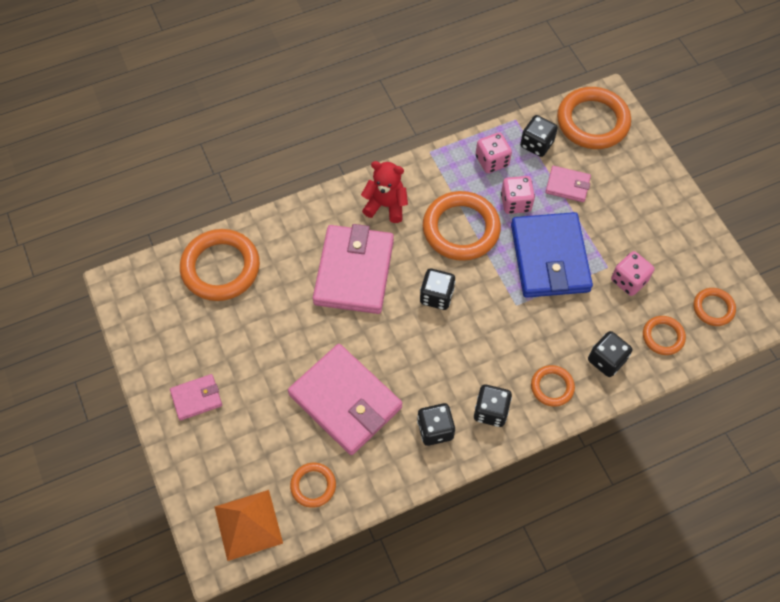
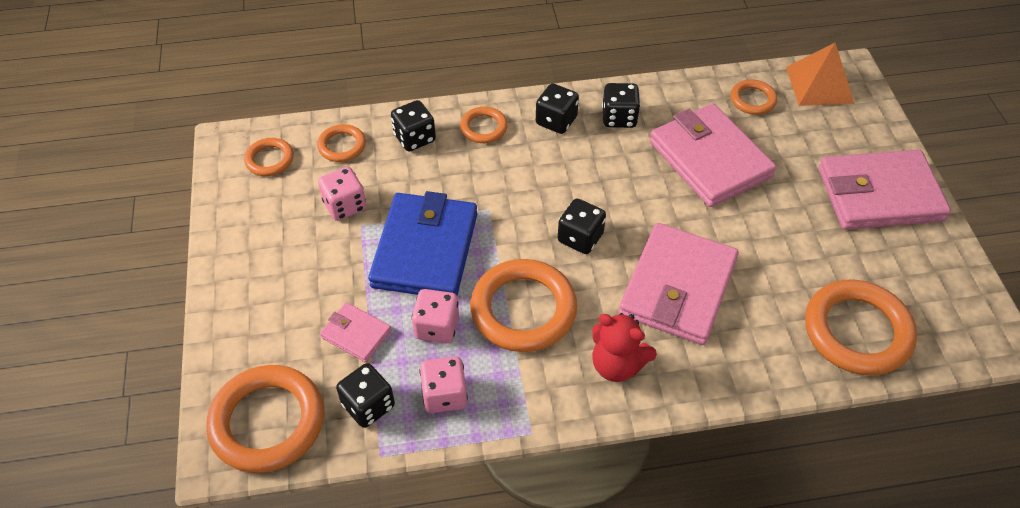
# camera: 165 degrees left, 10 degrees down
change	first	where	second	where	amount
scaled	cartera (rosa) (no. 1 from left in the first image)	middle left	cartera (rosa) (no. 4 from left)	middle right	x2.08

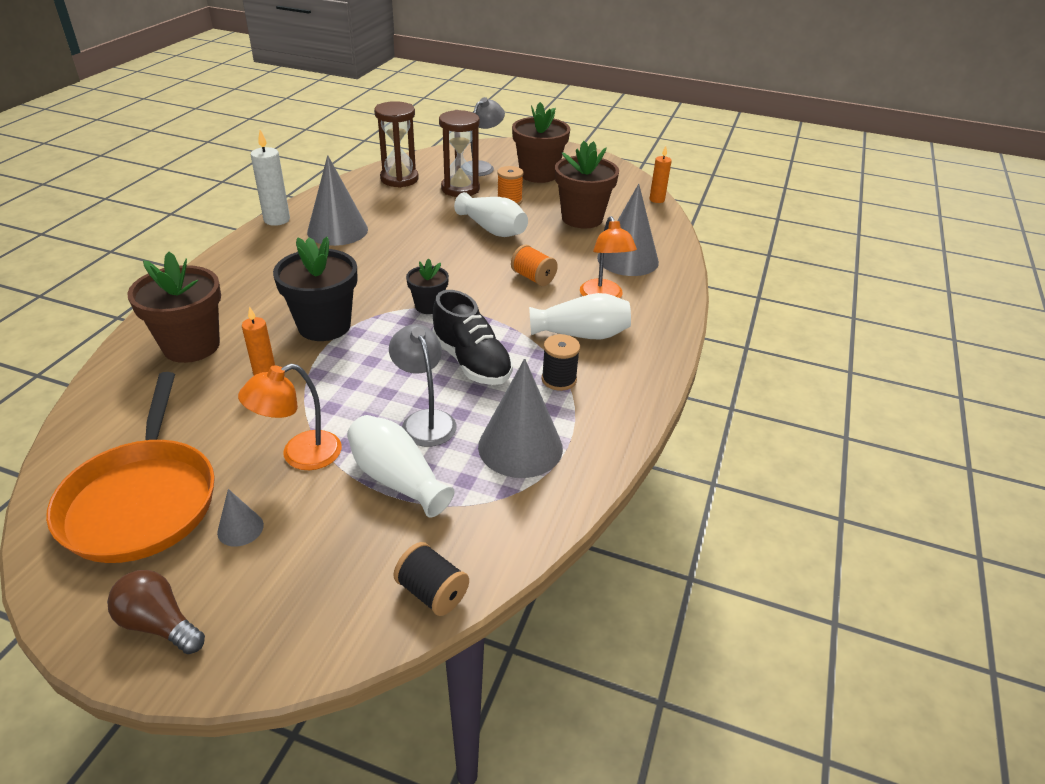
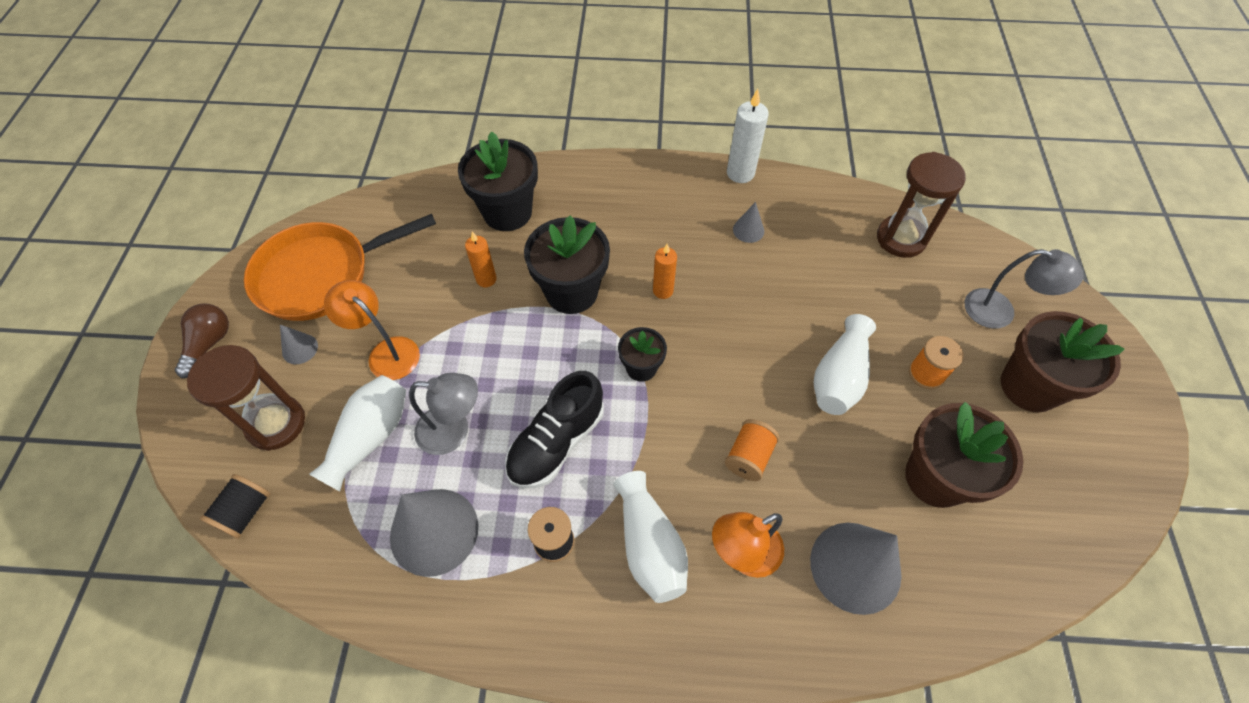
# camera: 75 degrees right, 20 degrees up
change	first	where	second	where	amount
shifted	reloj de arena (marrón) (no. 2 from left in the first image)	top centre	reloj de arena (marrón) (no. 1 from left)	middle left	
rotated	lámpara (gris) (no. 1 from left)	centre		centre	45 degrees clockwise
repainted	maceta (marrón) (no. 1 from left)	middle left	maceta (negro) (no. 1 from left)	top centre	
shifted	vela (naranja) (no. 2 from left)	top centre		centre	
scaled	cono (gris) (no. 2 from left in the first image)	top left	cono (gris) (no. 3 from left)	top centre	x0.46

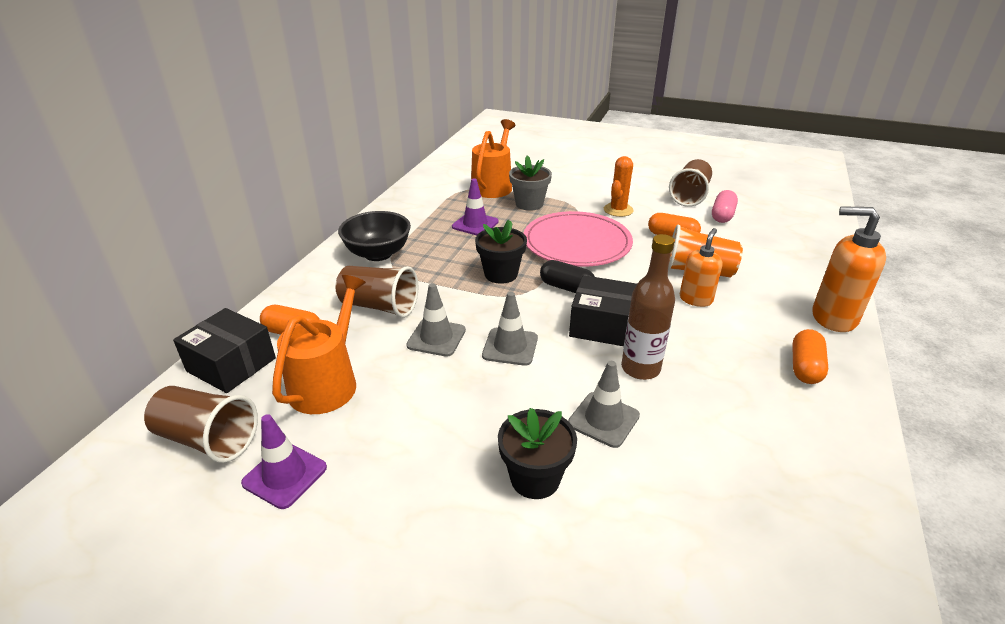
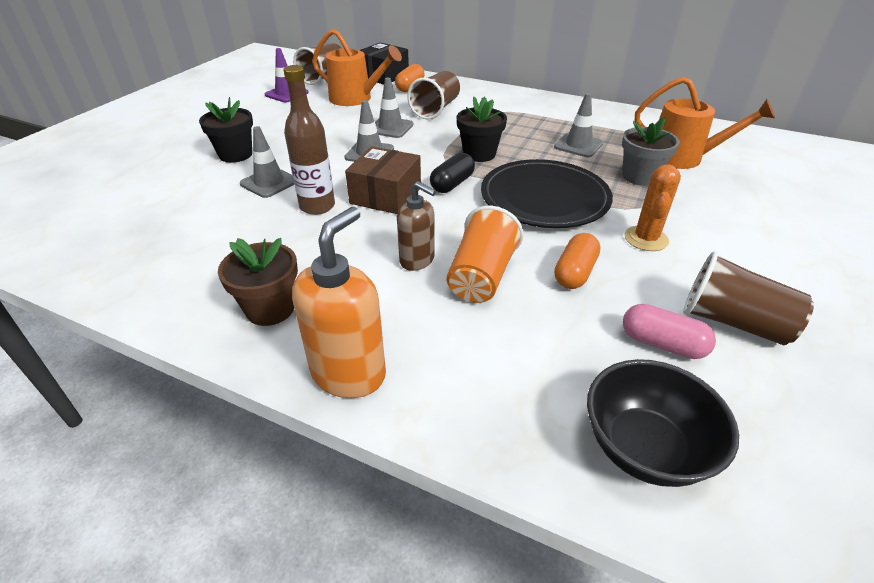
# camera: 95 degrees right, 5 degrees up
change	first	where	second	where	amount
swapped	cápsula (naranja) (no. 3 from left)	middle right	maceta (marrón)	middle left	
repainted	caja (negro) (no. 2 from left)	centre	caja (marrón)	top centre	
repainted	dispensador de jabón (naranja) (no. 1 from left)	middle right	dispensador de jabón (marrón)	centre	
repainted	plato (rosa)	centre	plato (negro)	top centre	
repainted	cono de tráfico (morado) (no. 2 from left)	top centre	cono de tráfico (gris) (no. 4 from left)	top centre	
shifted	cuenco (negro)	centre		bottom right	
rotated	cactus (naranja)	top centre		middle right	75 degrees clockwise

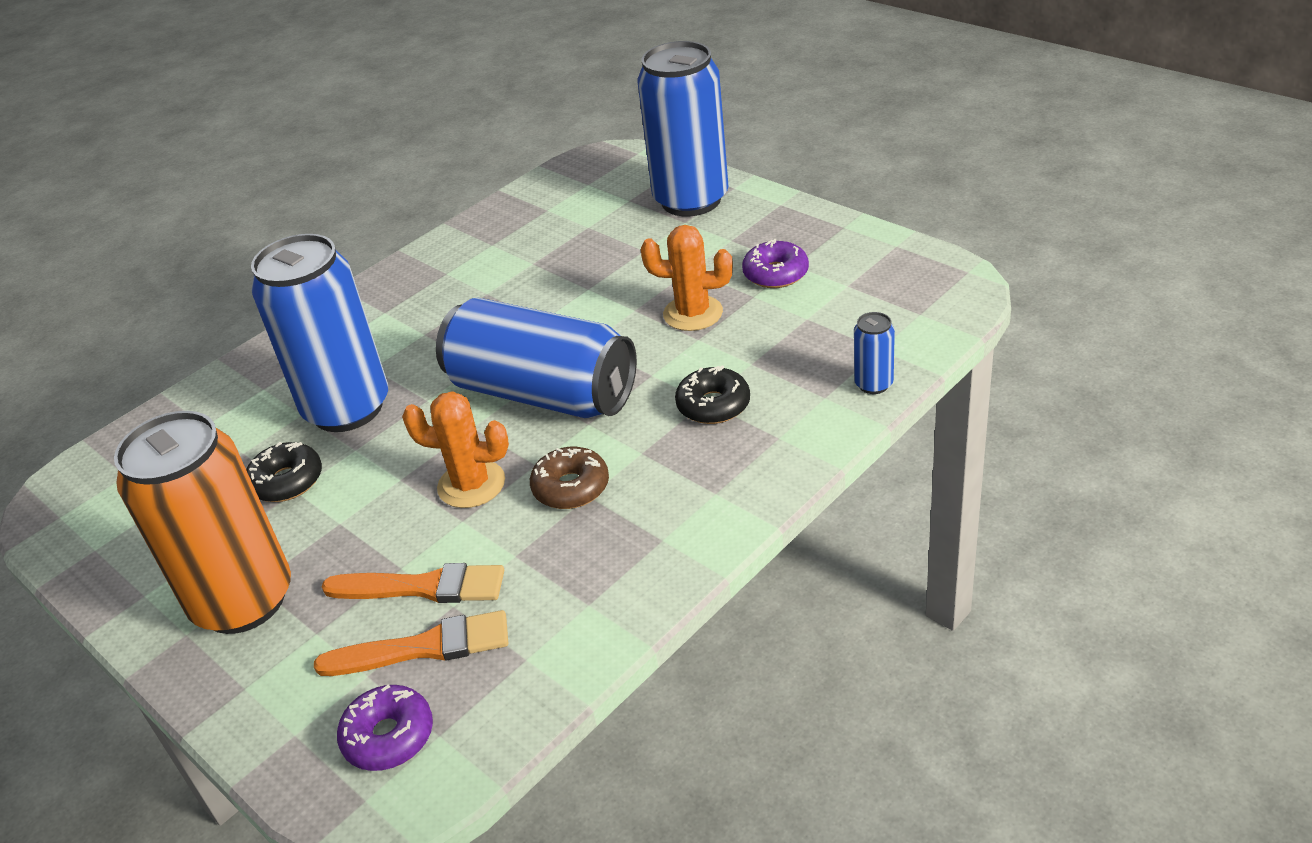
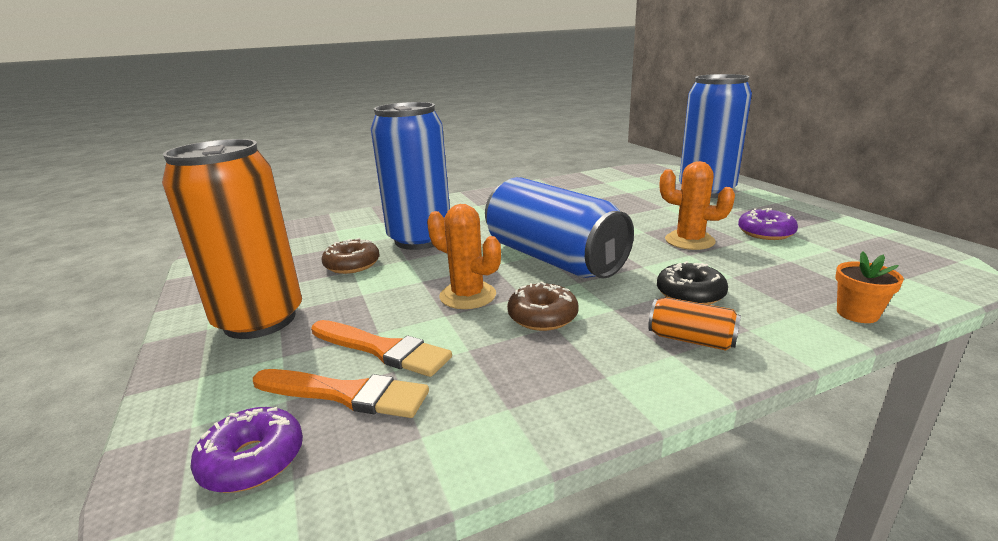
# camera: 20 degrees right, 15 degrees down
change	first	where	second	where	amount
repainted	rosquilla (negro) (no. 1 from left)	middle left	rosquilla (marrón) (no. 1 from left)	centre	
new			lata (naranja) (no. 2 from left)	middle right	
swapped	lata (azul) (no. 4 from left)	centre	maceta (naranja)	middle right	

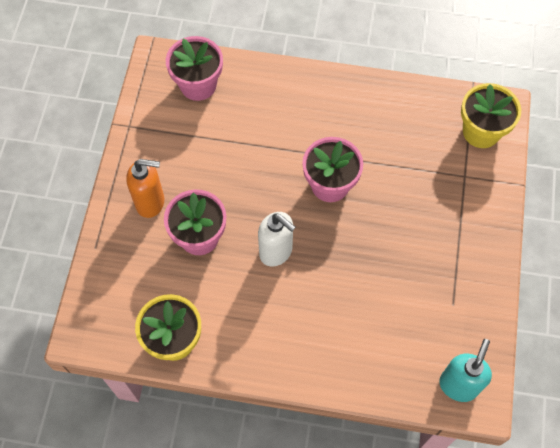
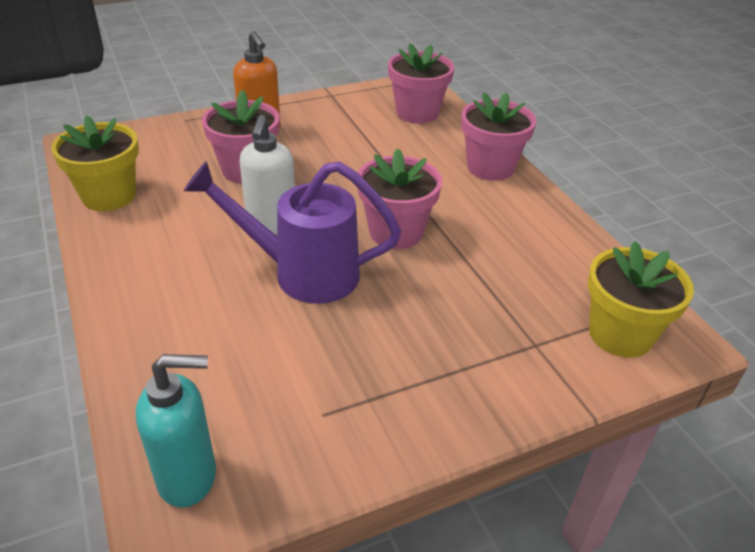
# camera: 55 degrees right, 25 degrees down
change	first	where	second	where	amount
new			regadera (morado)	centre	
new			maceta (rosa) (no. 4 from left)	top centre	

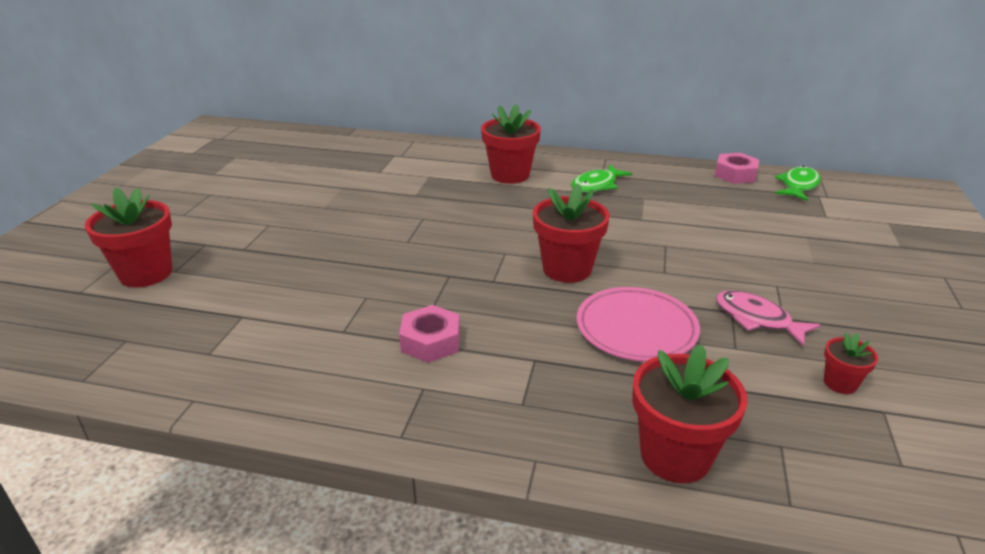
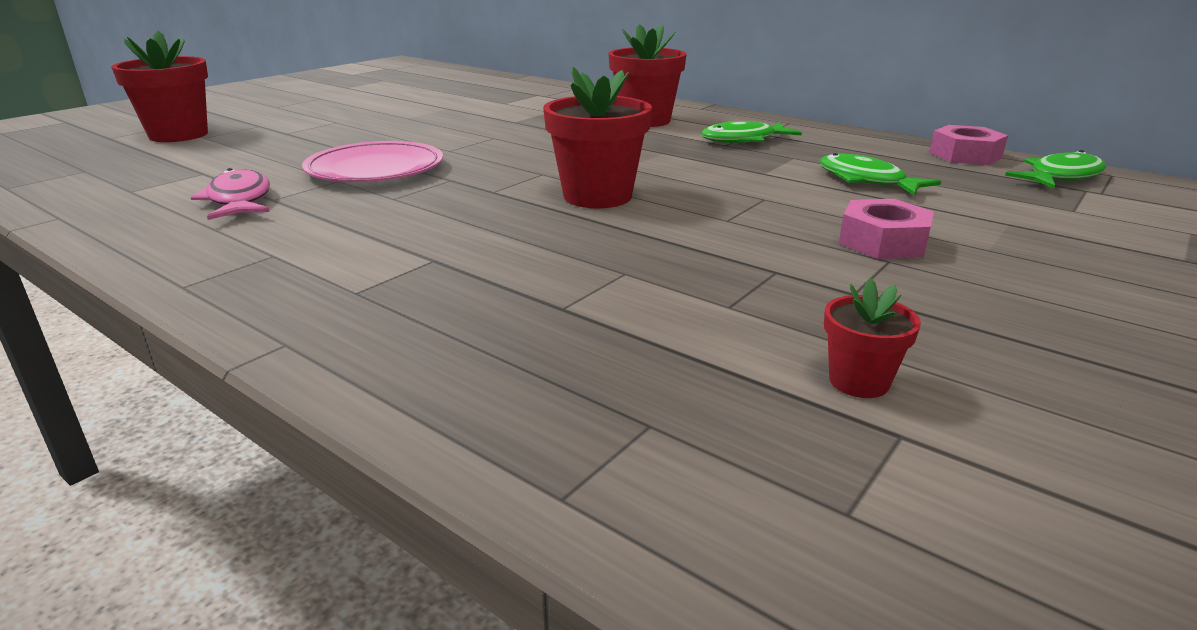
# camera: 25 degrees right, 5 degrees down
change	first	where	second	where	amount
shifted	pez (rosa)	middle right		top left	
shifted	plato (rosa)	centre		top left	
new			pez (verde) (no. 2 from left)	top right	
shifted	tuerca (rosa) (no. 1 from left)	centre		middle right	
gone	maceta (rojo) (no. 4 from left)	bottom right			

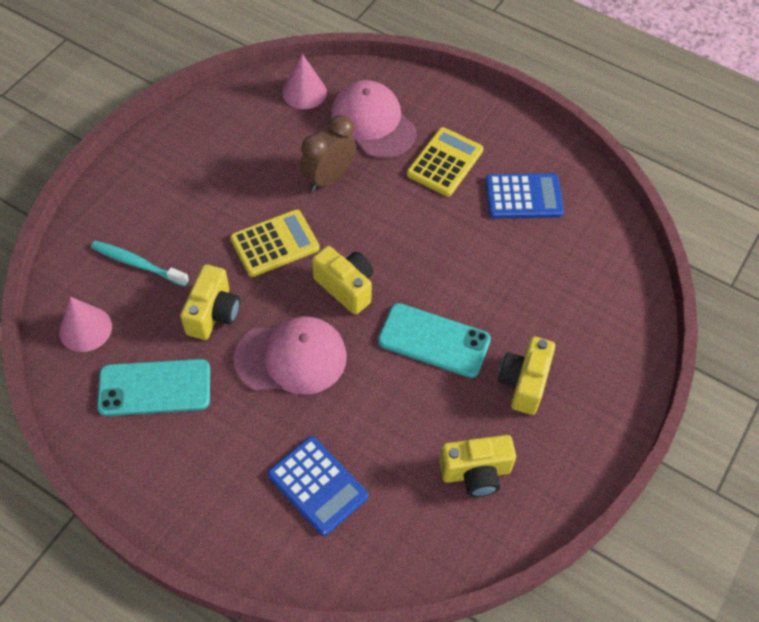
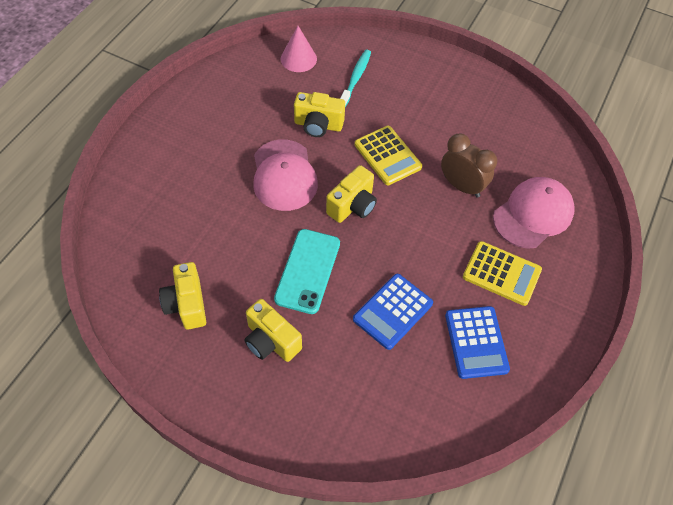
# camera: 85 degrees right, 0 degrees up
change	first	where	second	where	amount
rotated	cámara (amarillo) (no. 4 from left in the first image)	middle right	cámara (amarillo) (no. 2 from left)	centre	150 degrees counterclockwise
shifted	calculadora (azul) (no. 1 from left)	bottom centre		centre	
gone	móvil (turquesa) (no. 1 from left)	middle left			
gone	cono (rosa) (no. 2 from left)	top centre			

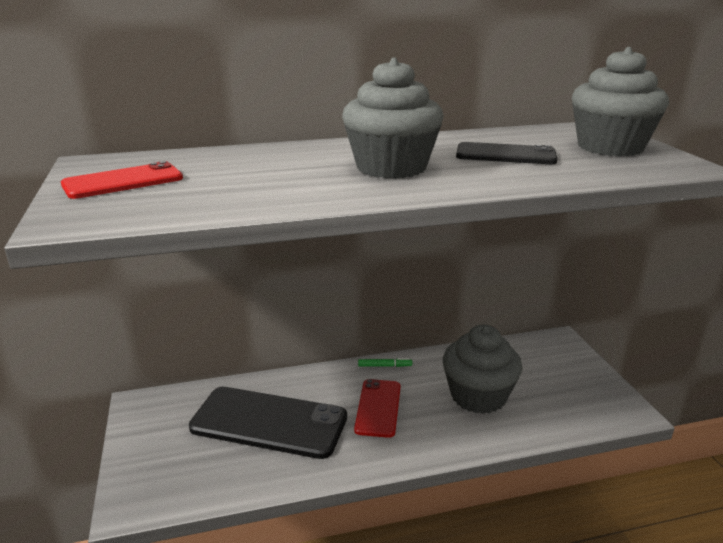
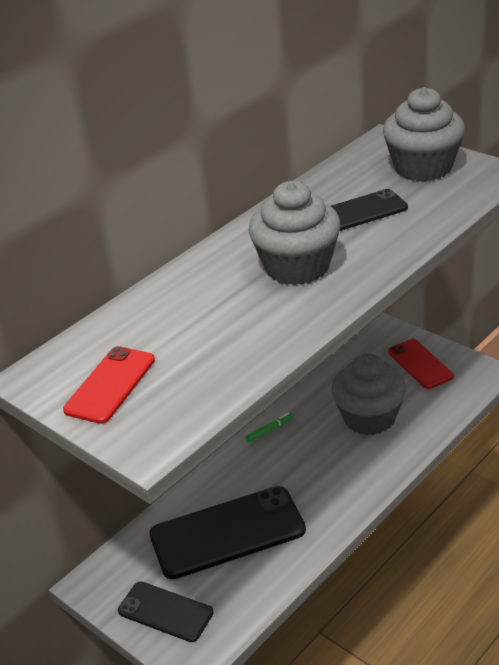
# camera: 30 degrees left, 10 degrees up
change	first	where	second	where	amount
new			móvil (negro) (no. 1 from left)	bottom left	
shifted	móvil (rojo) (no. 2 from left)	bottom centre		middle right	

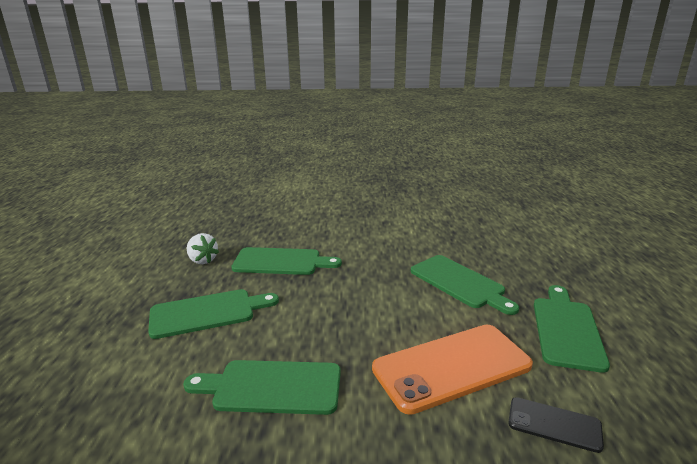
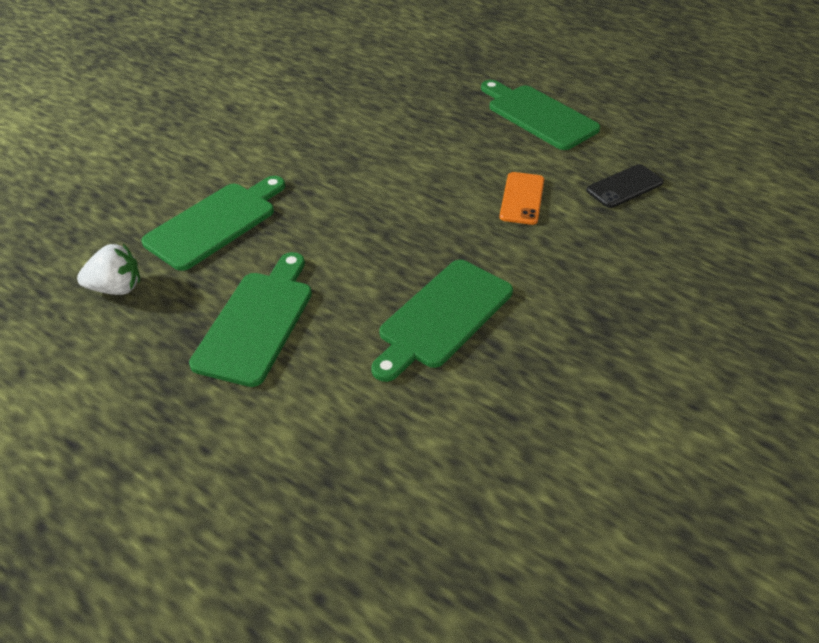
# camera: 55 degrees left, 20 degrees up
change	first	where	second	where	amount
scaled	móvil (naranja)	bottom centre		top centre	x0.49
gone	tabla de cortar (verde) (no. 4 from left)	middle right			

